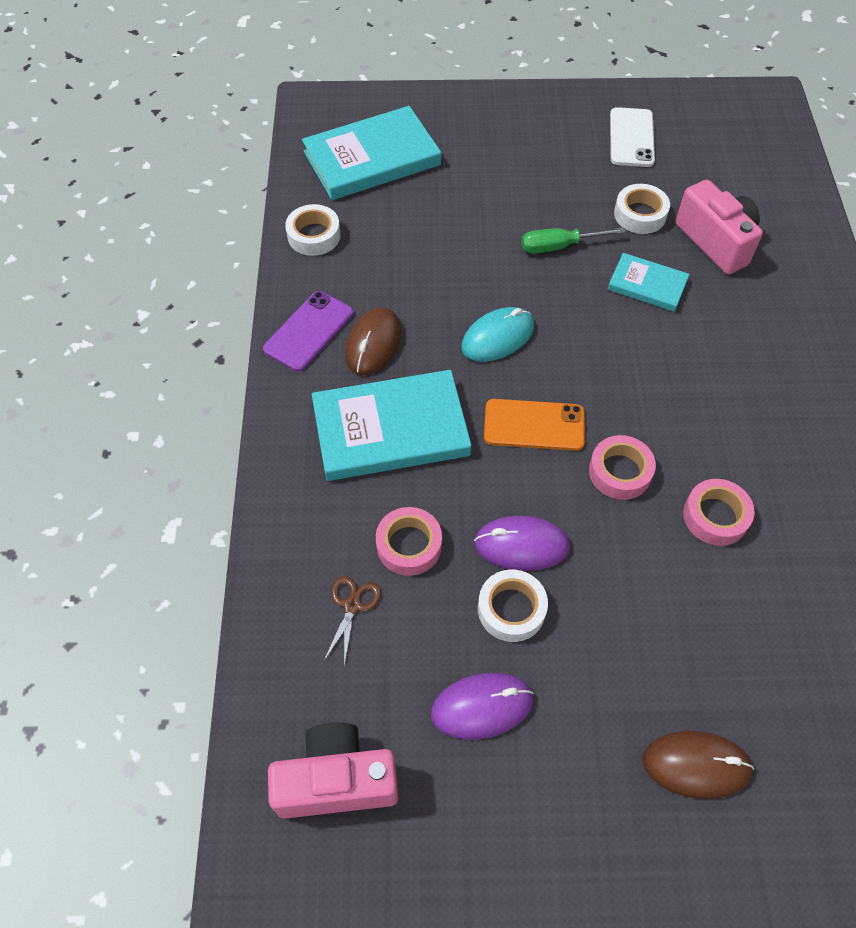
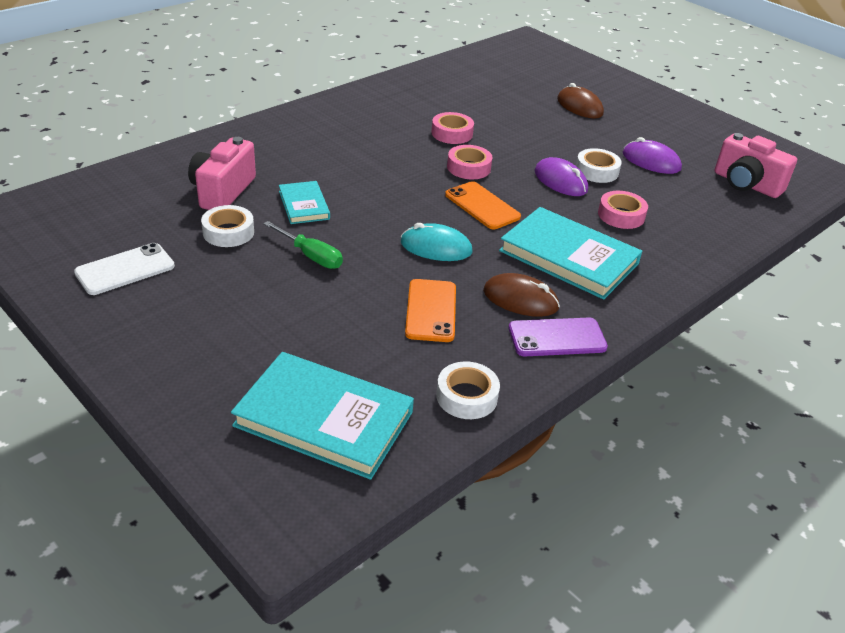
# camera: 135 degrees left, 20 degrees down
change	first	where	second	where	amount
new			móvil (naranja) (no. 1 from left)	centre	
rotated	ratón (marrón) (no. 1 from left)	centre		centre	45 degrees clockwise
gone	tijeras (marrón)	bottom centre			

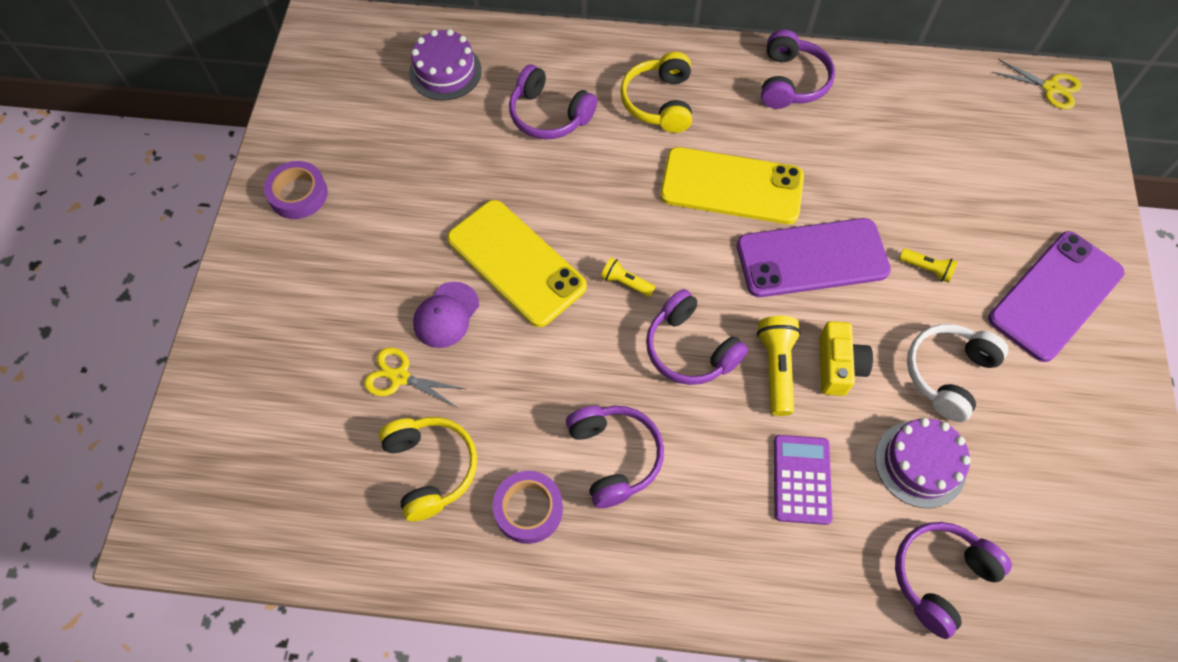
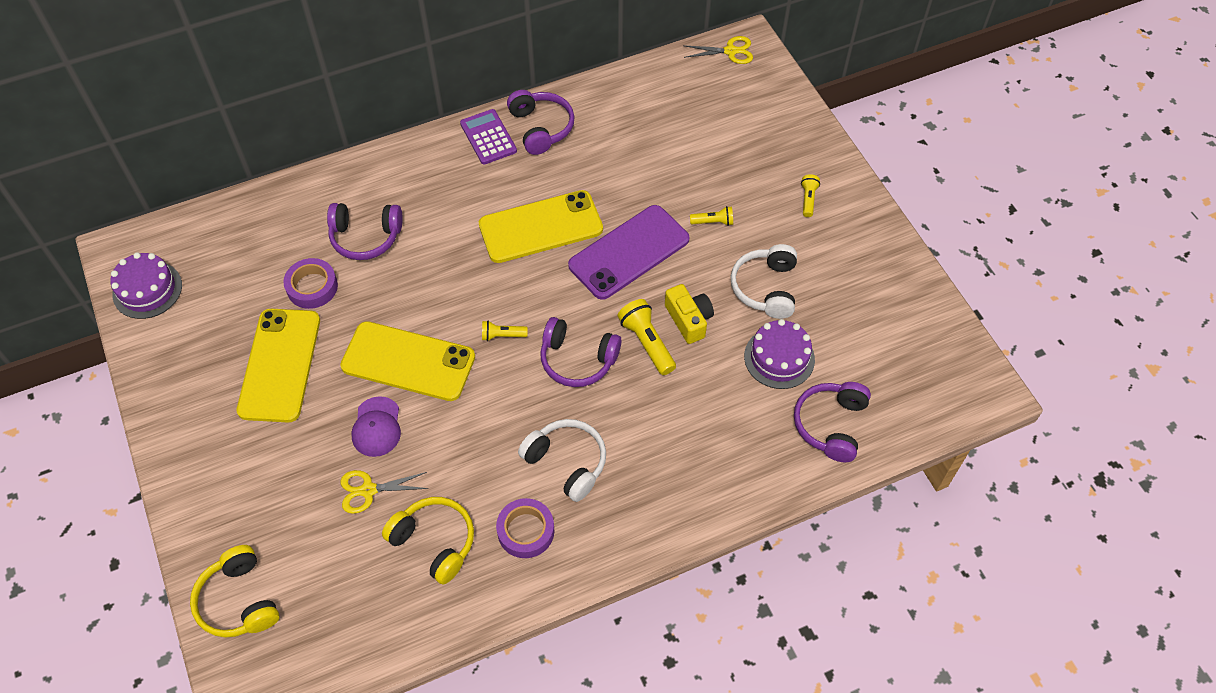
# camera: 30 degrees left, 5 degrees down
change	first	where	second	where	amount
shifted	tarta (morado) (no. 1 from left)	top centre		middle left	
shifted	auriculares (amarillo) (no. 2 from left in the first image)	top centre	auriculares (amarillo) (no. 1 from left)	bottom left	
new			móvil (amarillo) (no. 1 from left)	middle left	
shifted	cinta adhesiva (morado) (no. 1 from left)	top left		middle left	
shifted	calculadora (morado)	bottom right		top centre	
repainted	auriculares (morado) (no. 2 from left)	bottom centre	auriculares (blanco) (no. 1 from left)	centre	
swapped	móvil (morado) (no. 2 from left)	middle right	lámpara de mano (amarillo) (no. 4 from left)	top centre	

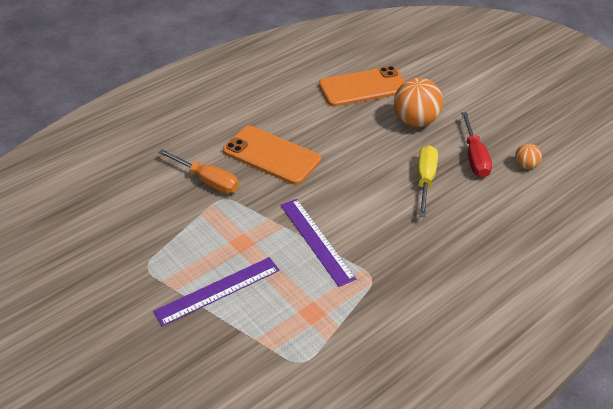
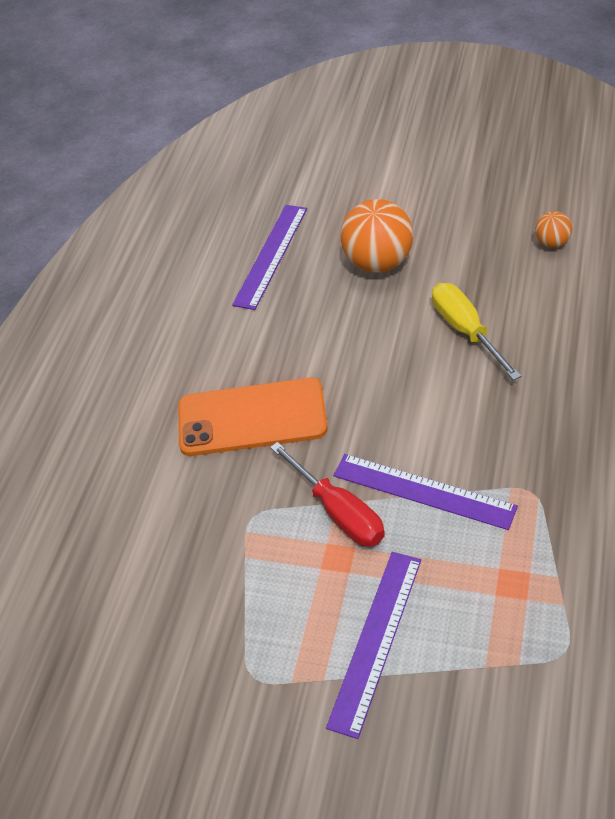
# camera: 30 degrees left, 5 degrees up
change	first	where	second	where	amount
swapped	móvil (naranja) (no. 2 from left)	top centre	regla (morado) (no. 1 from left)	top centre	
shifted	destornillador (rojo)	middle right		centre	
gone	destornillador (naranja)	middle left			

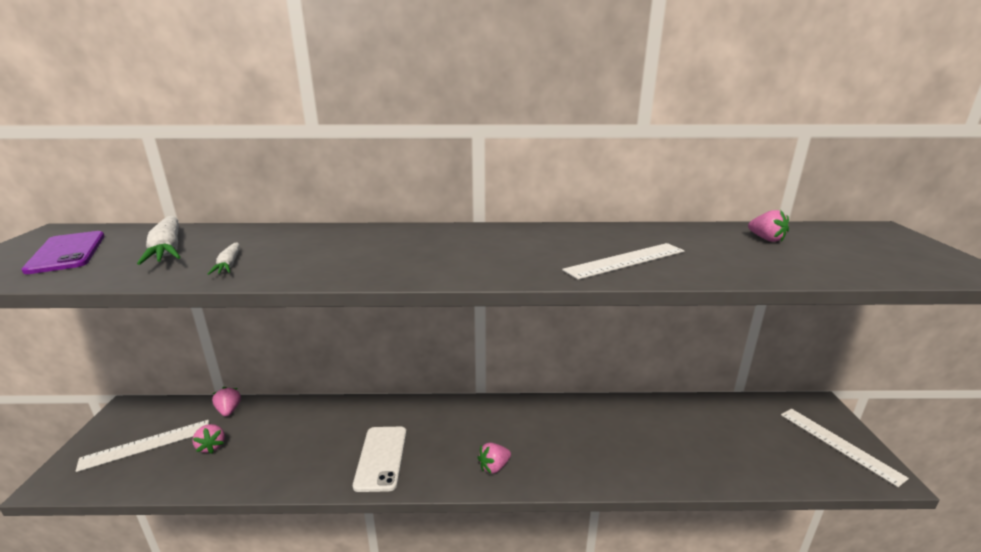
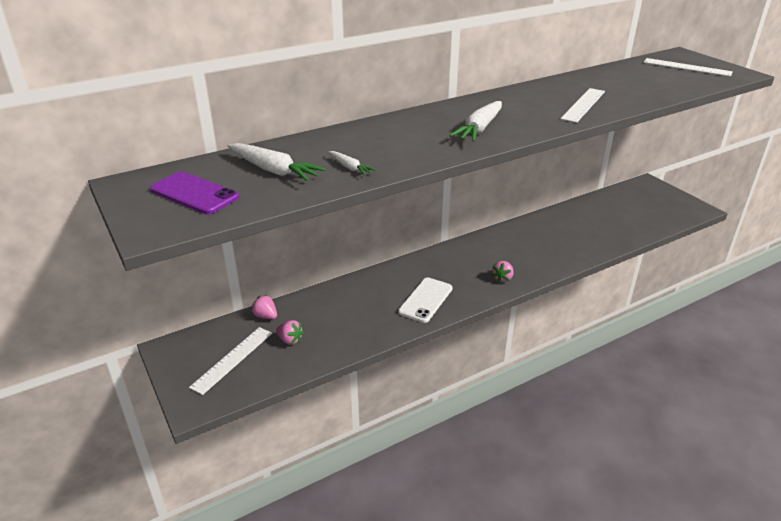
# camera: 30 degrees left, 10 degrees up
change	first	where	second	where	amount
rotated	móvil (blanco)	bottom centre		centre	60 degrees clockwise
new			zanahoria (blanco) (no. 3 from left)	top centre	
shifted	regla (blanco) (no. 3 from left)	bottom right		top right	
gone	fresa (rosa) (no. 4 from left)	middle right			

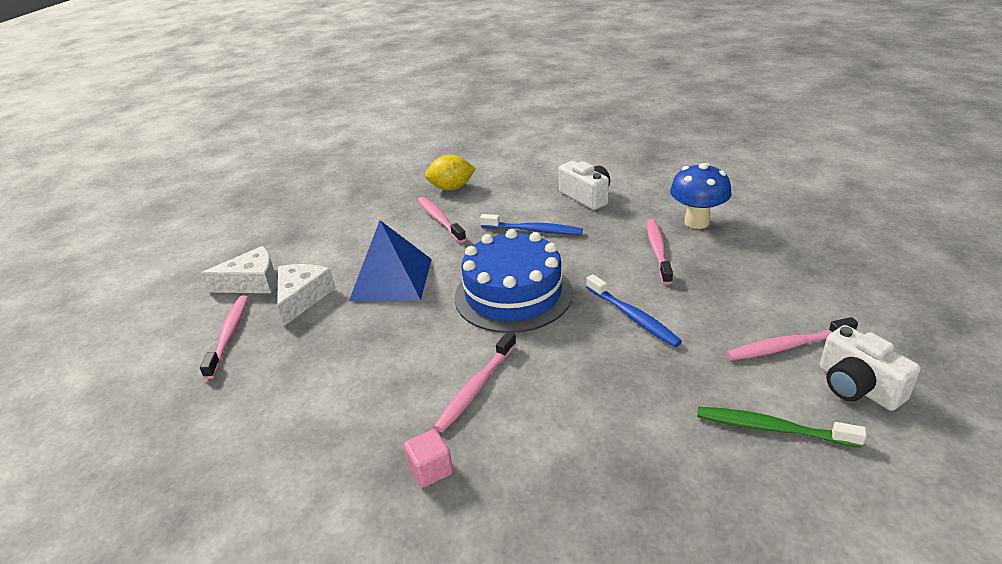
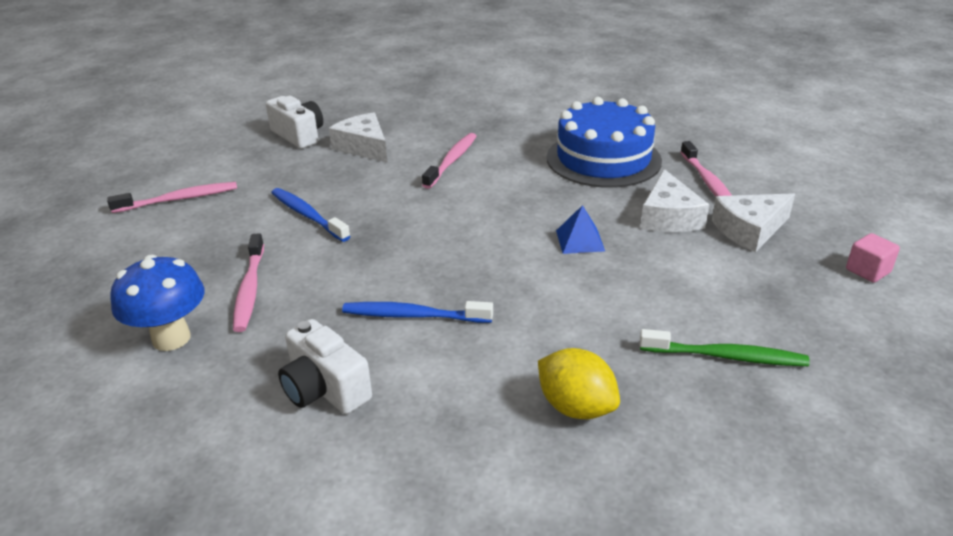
# camera: 170 degrees right, 0 degrees up
change	first	where	second	where	amount
shifted	cámara (blanco) (no. 2 from left in the first image)	middle right	cámara (blanco) (no. 1 from left)	top left	
new			queso (blanco) (no. 1 from left)	top centre	
rotated	limón (amarillo)	top centre		bottom centre	60 degrees clockwise
shifted	tarta (azul)	centre		top centre	
scaled	pirámide (azul)	centre		centre	x0.50
shifted	cepillo de dientes (verde)	bottom right		middle right	
shifted	cubo (rosa)	bottom centre		middle right	
gone	cepillo de dientes (rosa) (no. 2 from left)	centre			

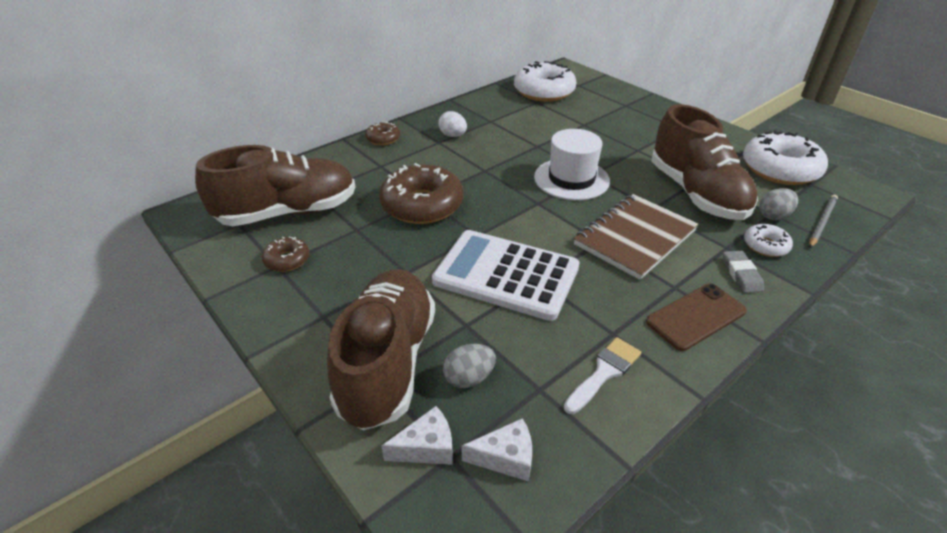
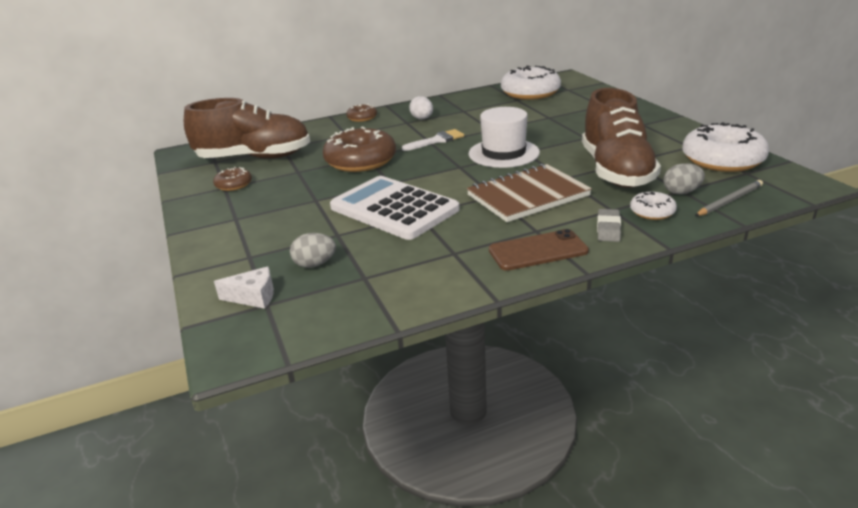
# camera: 20 degrees right, 10 degrees down
change	first	where	second	where	amount
shifted	pincel (blanco)	bottom centre		top centre	
gone	zapato (marrón) (no. 2 from left)	centre			
gone	queso (blanco) (no. 2 from left)	bottom centre			

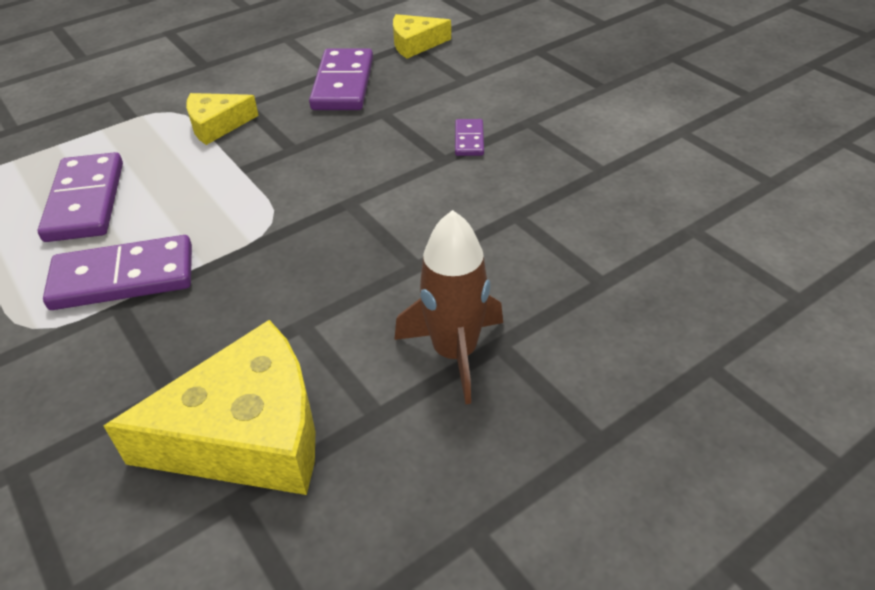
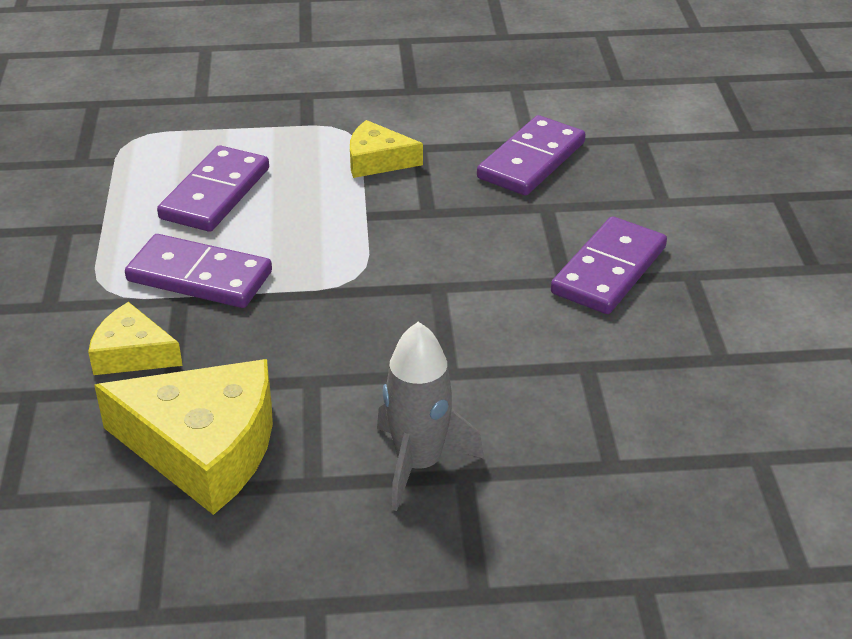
# camera: 30 degrees right, 5 degrees down
change	first	where	second	where	amount
shifted	queso (amarillo) (no. 3 from left in the first image)	top centre	queso (amarillo) (no. 1 from left)	middle left	
repainted	cohete (marrón)	centre	cohete (gris)	centre	
scaled	ficha de dominó (morado) (no. 4 from left)	top centre		middle right	x2.00

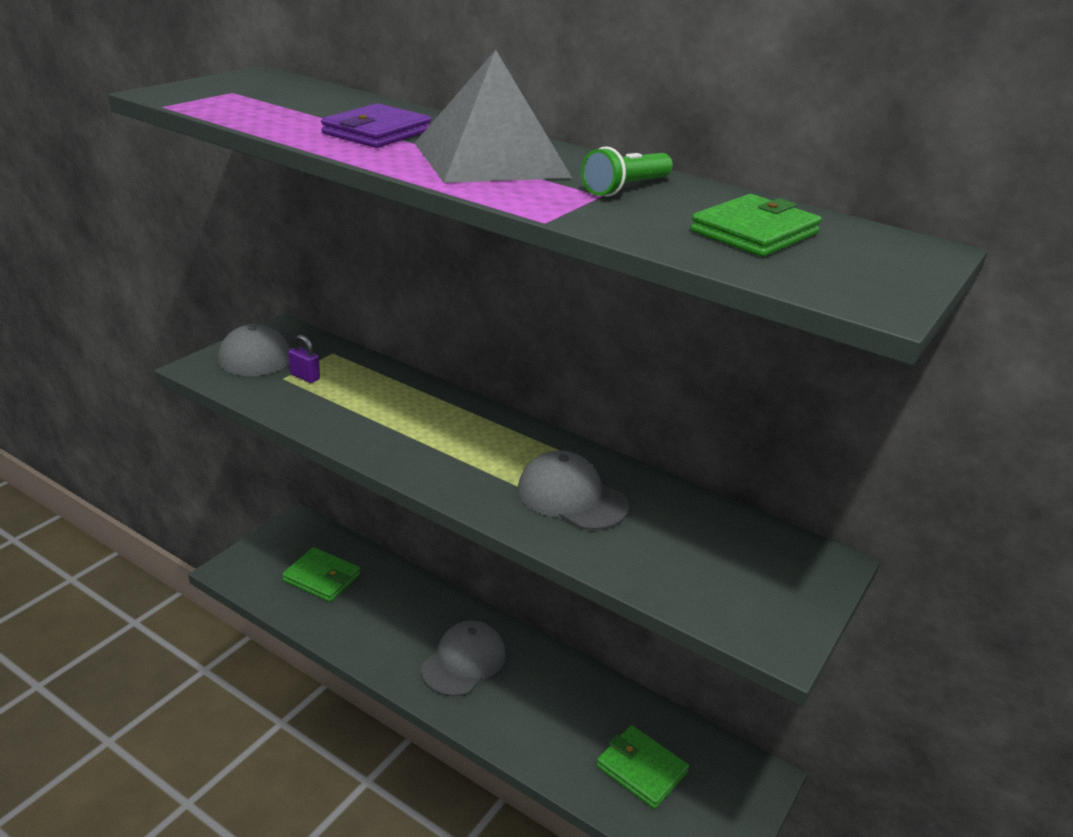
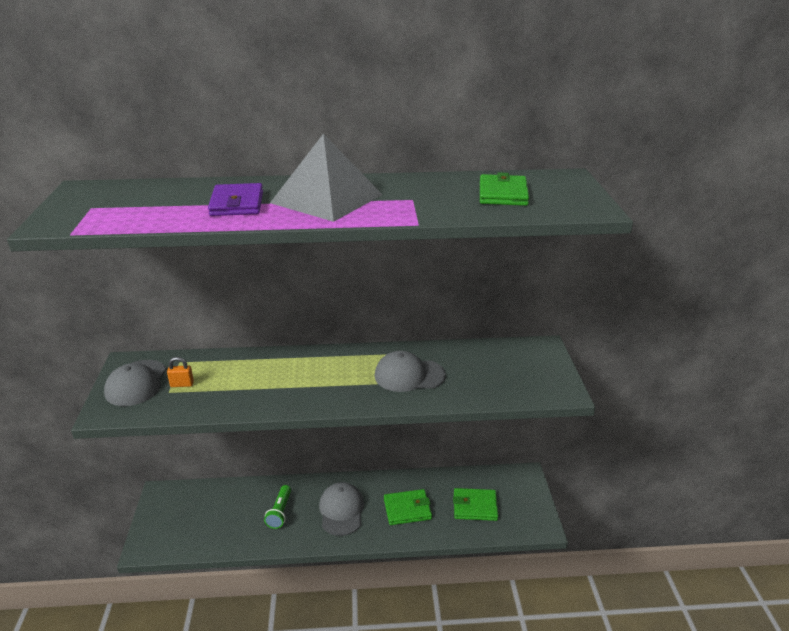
# camera: 35 degrees left, 0 degrees up
change	first	where	second	where	amount
repainted	candado (morado)	middle left	candado (naranja)	middle left	
shifted	lámpara de mano (verde)	top centre		bottom centre	
shifted	cartera (verde) (no. 1 from left)	bottom left		bottom centre	

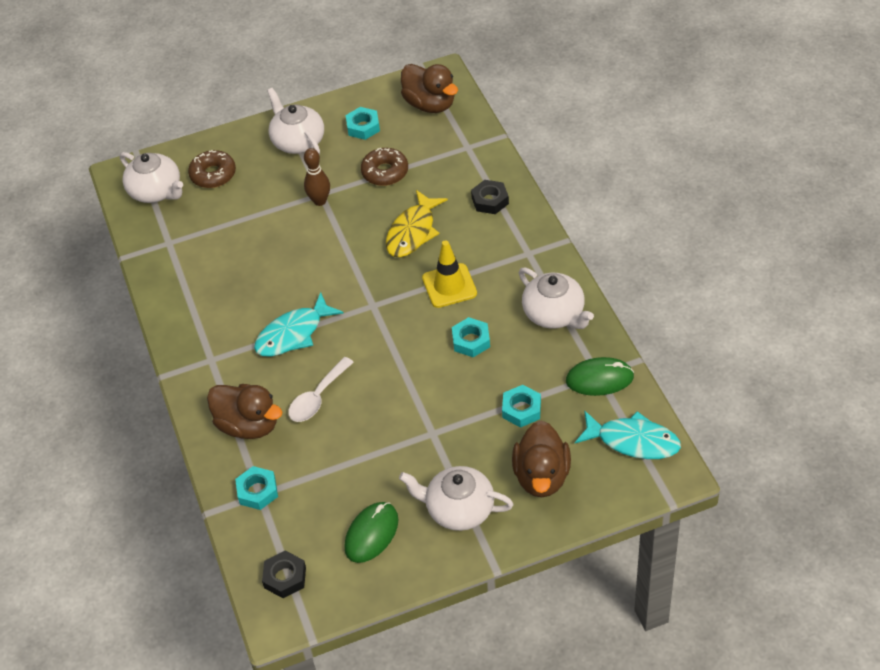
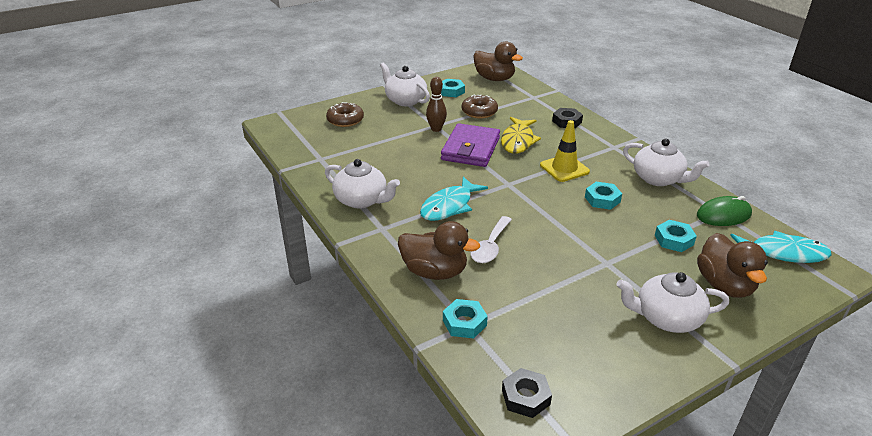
# camera: 15 degrees left, 15 degrees down
change	first	where	second	where	amount
shifted	tetera (blanco) (no. 1 from left)	top left		centre	
new			cartera (morado)	top centre	
gone	ratón (verde) (no. 1 from left)	bottom centre			

